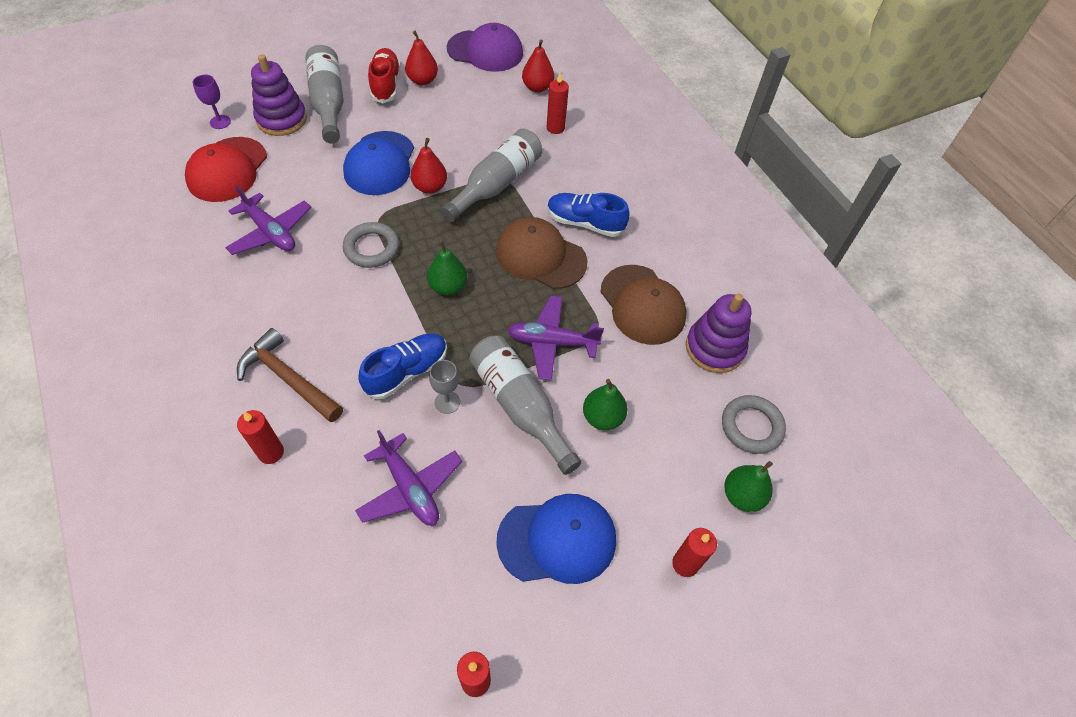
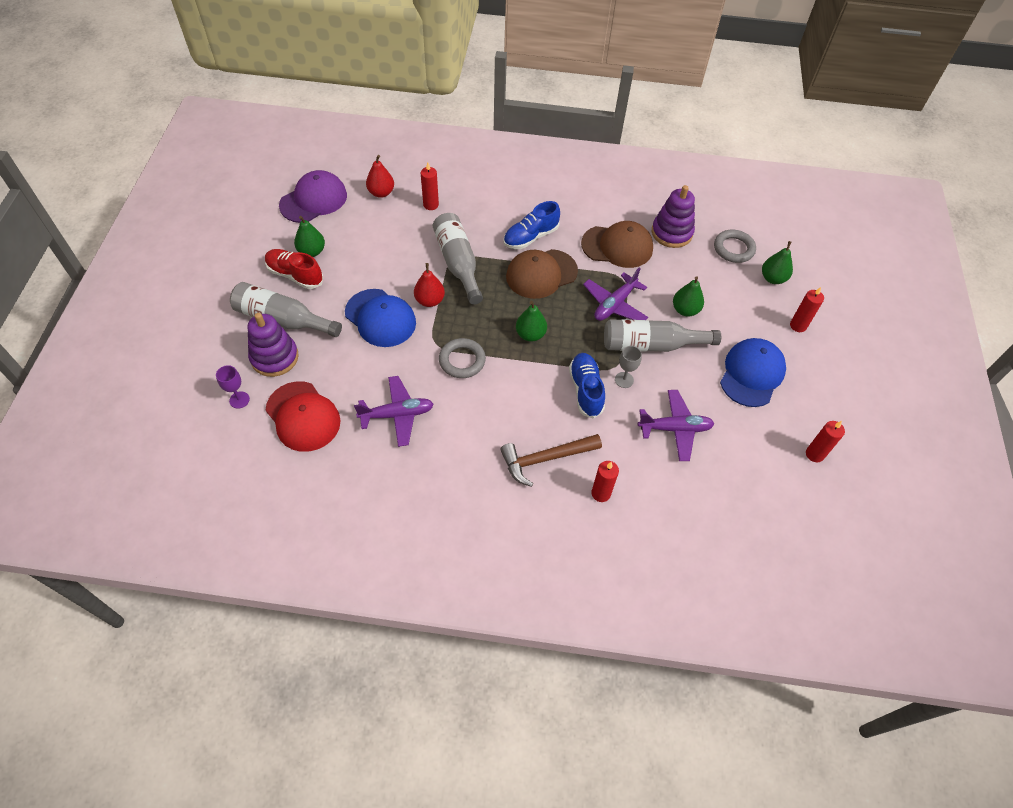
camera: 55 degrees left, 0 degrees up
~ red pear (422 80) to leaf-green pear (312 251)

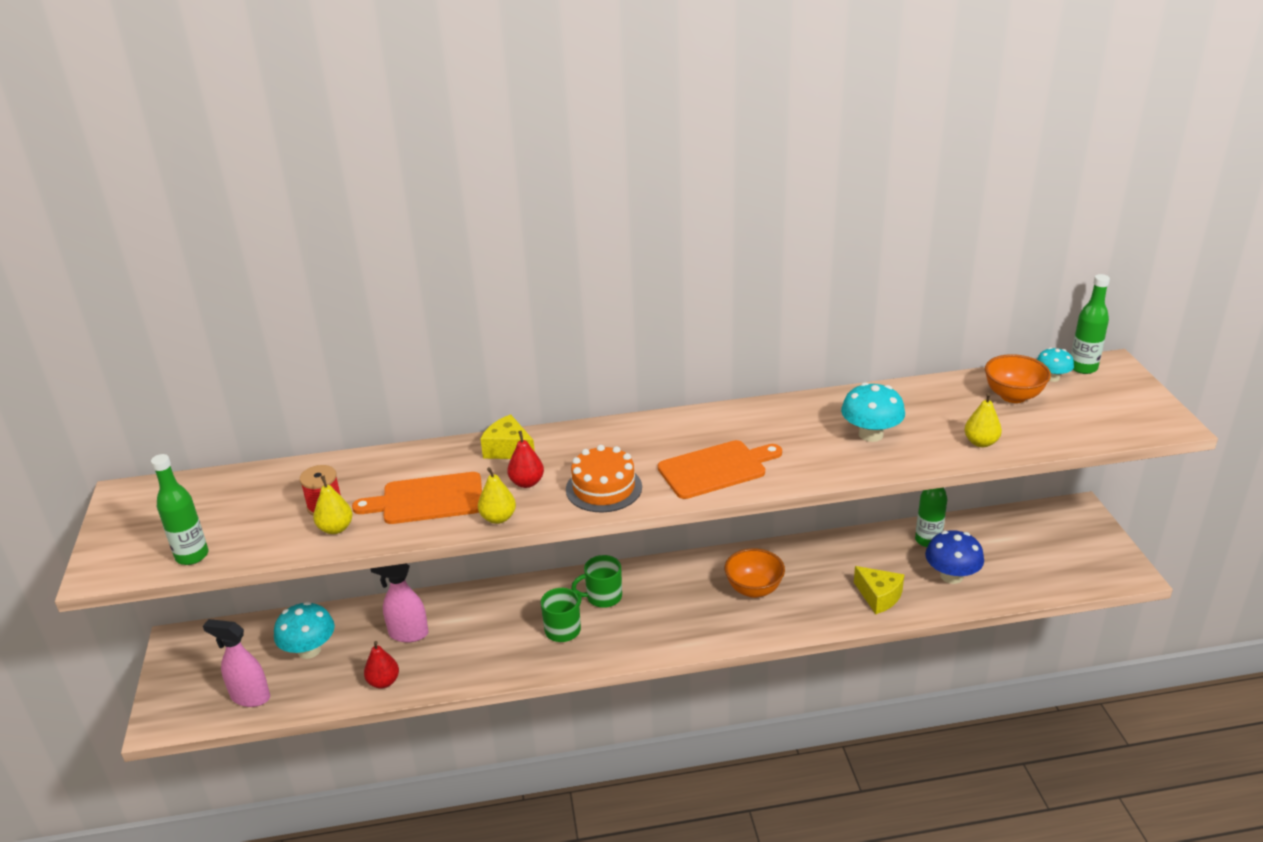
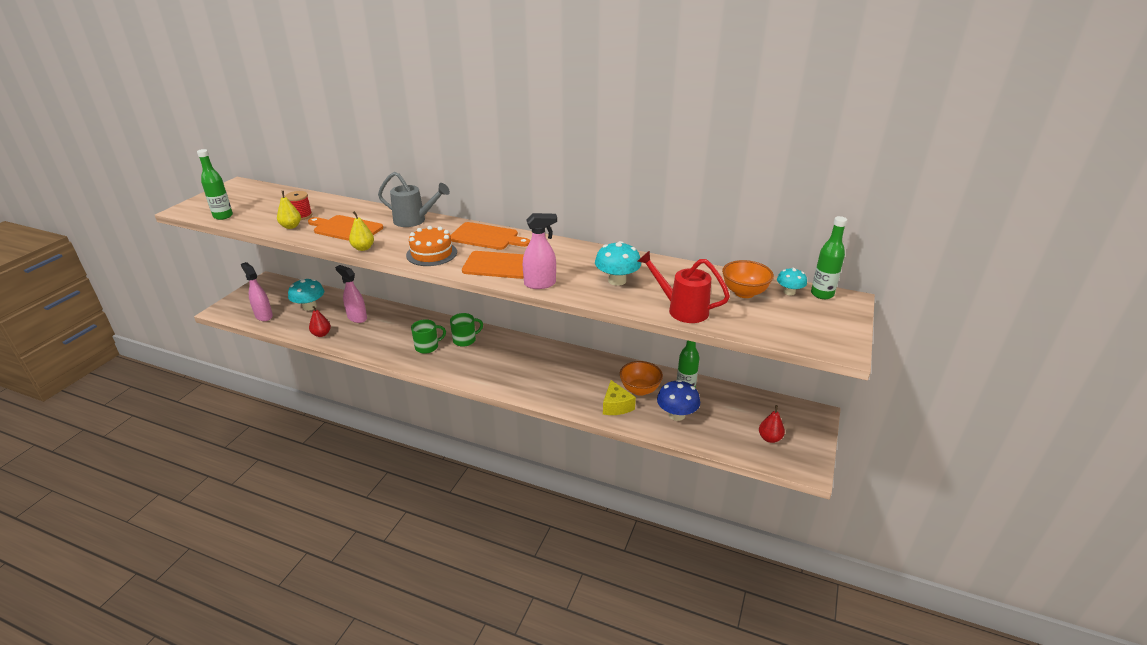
camera: 30 degrees right, 0 degrees up
~ golden pear (980 442) to red watering pot (682 309)
~ golden cheese (508 449) to gray watering pot (414 221)
~ red pear (527 482) to (769 438)
~ orange-coloured deep dish (754 589) to (640 390)
~ leaf-green coffee mug (603 597) = (465 340) 135 degrees clockwise
+ pink spray bottle (540 284)
+ orange-coloured bread board (486 237)

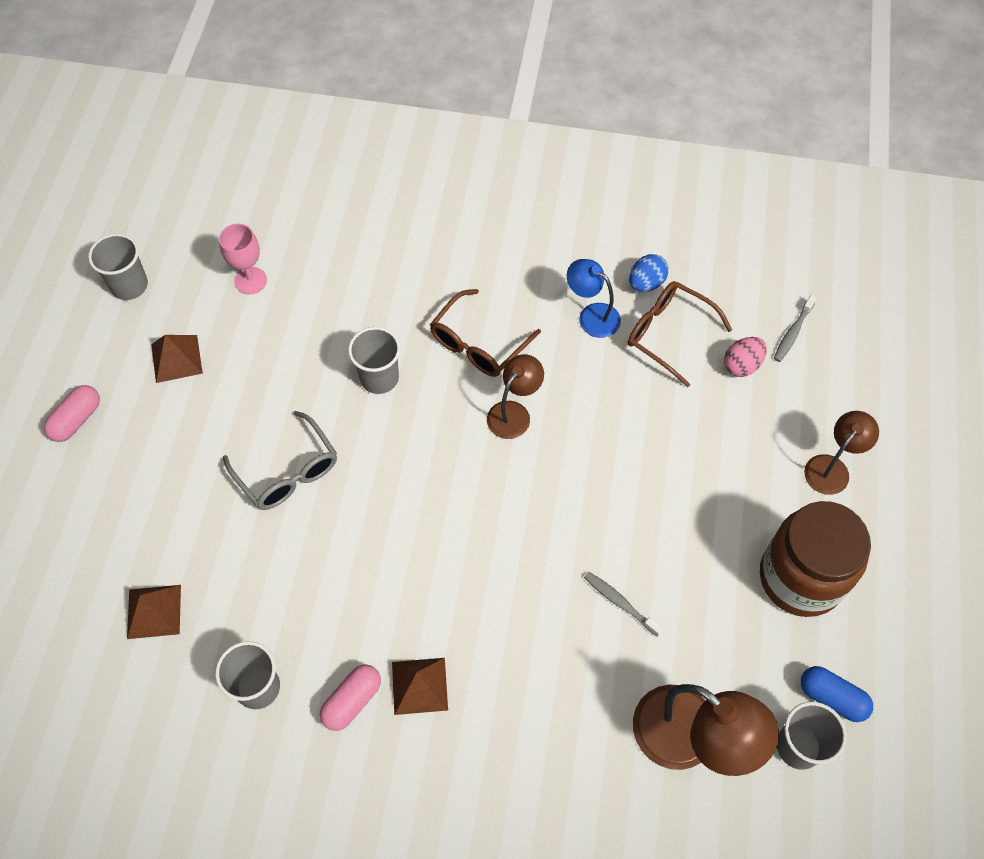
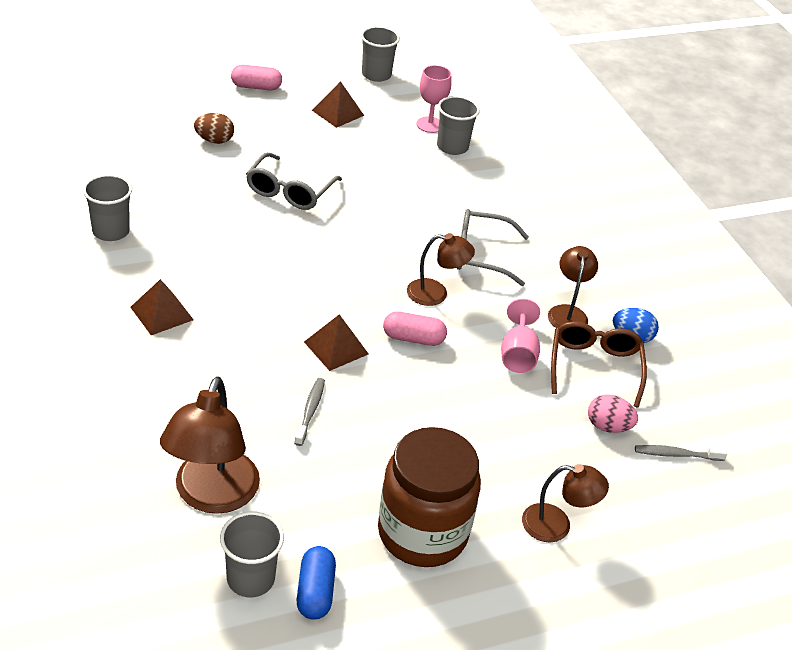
camera: 55 degrees right, 20 degrees down
~ cobalt reading lamp (592 315) to dark brown reading lamp (568 312)
~ dark brown eyeglasses (478 344) to gray eyeglasses (480 255)
~ gray tumbler (379 378) to (452 147)
~ dark brown pyramid (154 611) to (336 348)
~ pink pill shape (352 701) to (413 338)
+ dark brown egg (214 140)
+ pink goblet (518 354)

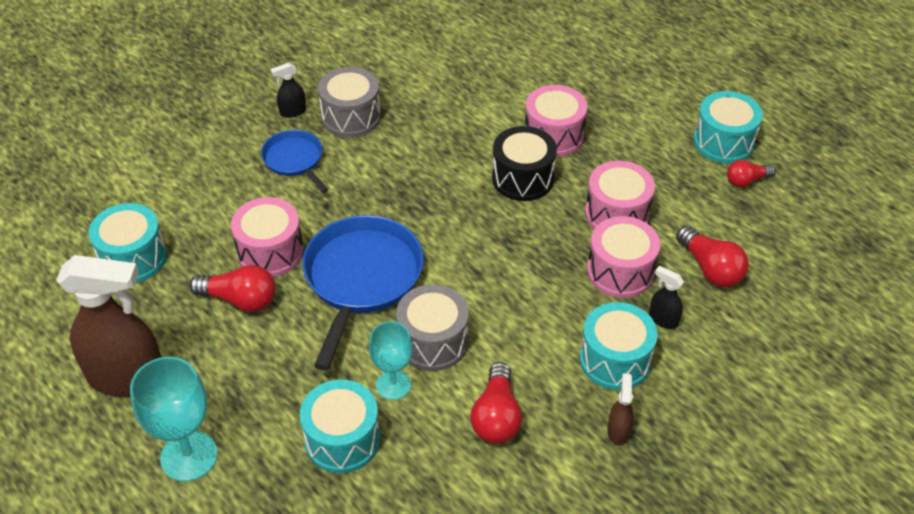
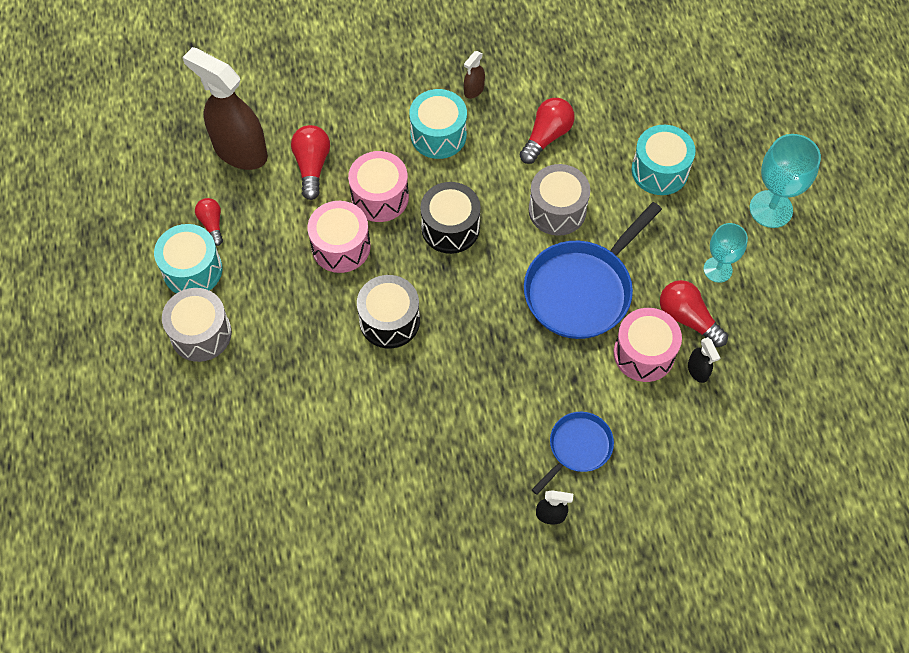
camera: 150 degrees left, 15 degrees up
~ gray snare drum (351 117) to (201 333)
- pink snare drum (553 135)
~ cobalt skillet (295 160) = (577 448) 135 degrees counterclockwise
~ red lightbulb (746 181) = (212 224) 120 degrees counterclockwise
- aqua snare drum (133 258)
~ dark brown spray bottle (127 378) to (240 151)
~ jet-black spray bottle (663 319) to (698 371)
~ aqua goblet (393 385) to (717 269)
+ jet-black snare drum (450 228)

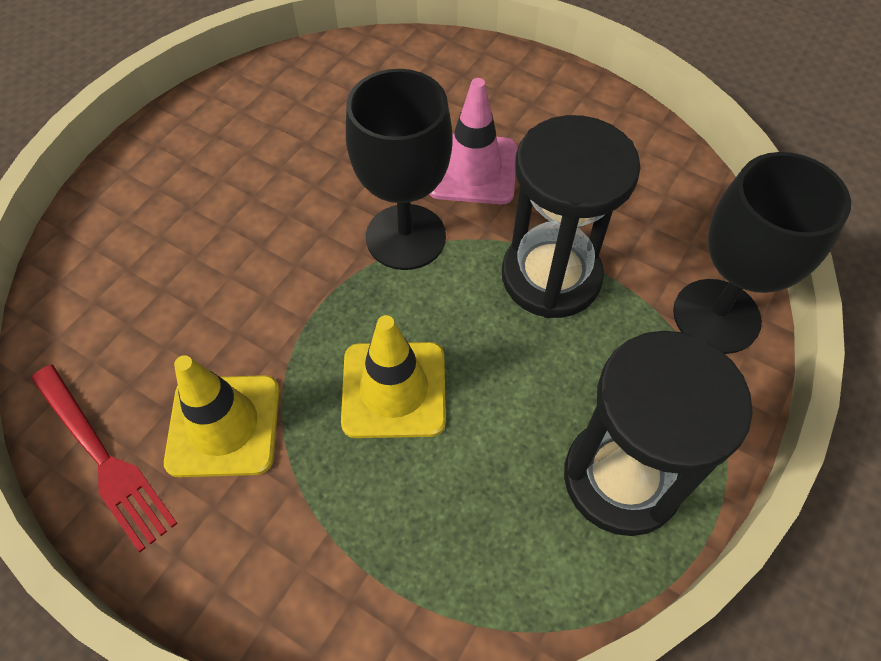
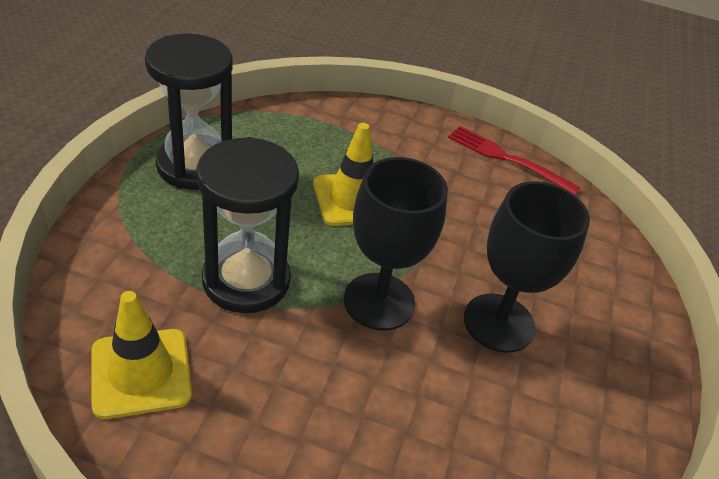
camera: 160 degrees right, 15 degrees down
- pink road cone (473 169)
~ jet-black goblet (716 316) to (499 323)
~ golden road cone (224 425) to (141 373)

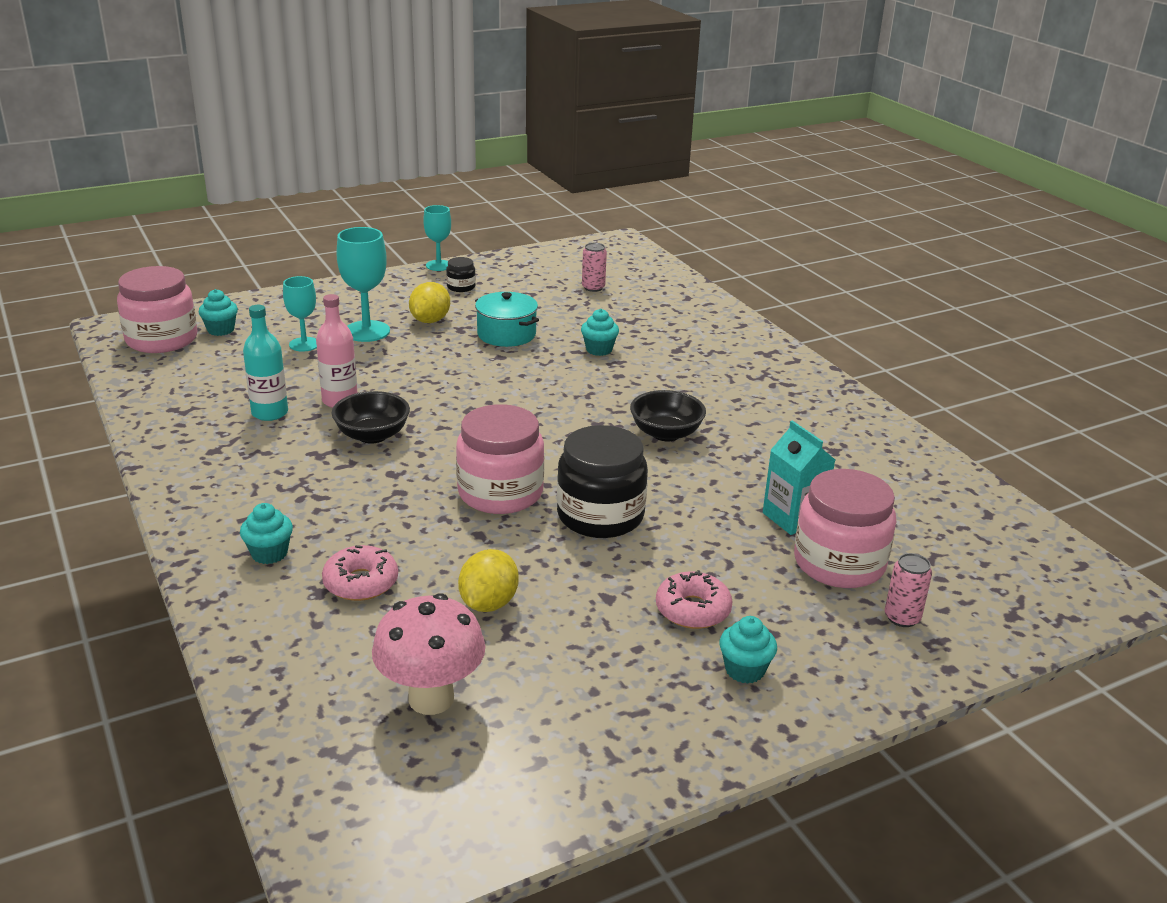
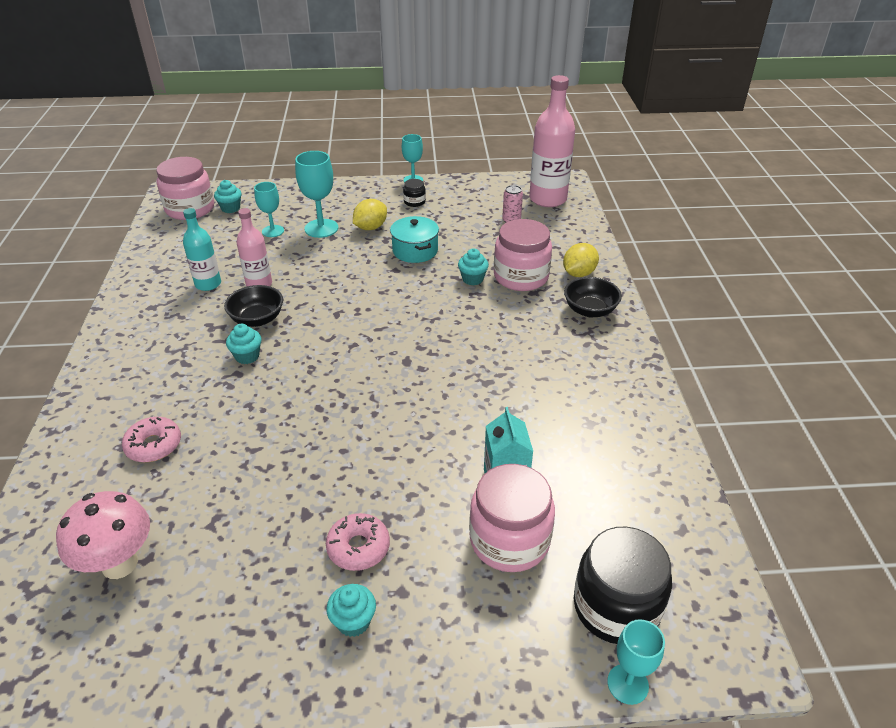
camera: 25 degrees right, 10 degrees up
~ jet-black deep dish (666 433) to (590 310)
~ pink jar (500 493) to (521 277)
~ jet-black jar (600 516) to (616 607)
~ aqua cupcake (269 553) to (247 356)
~ golden lemon (488 603) to (578 273)
- pink can (902 618)
+ pink drink bottle (548 199)
+ aqua goblet (627 684)

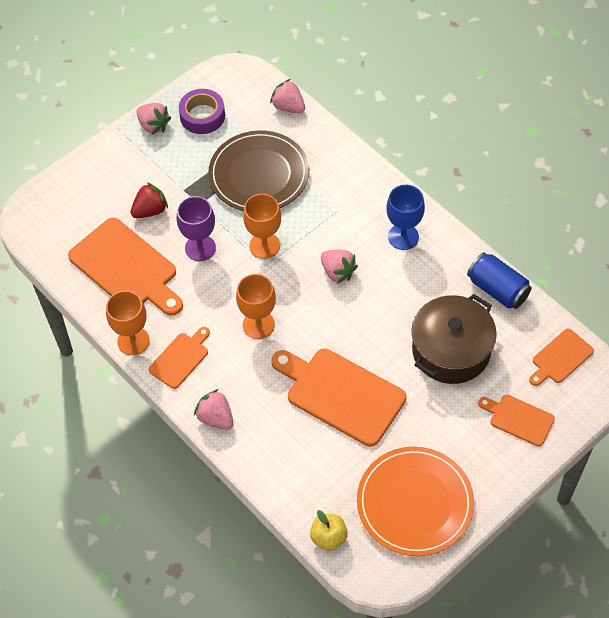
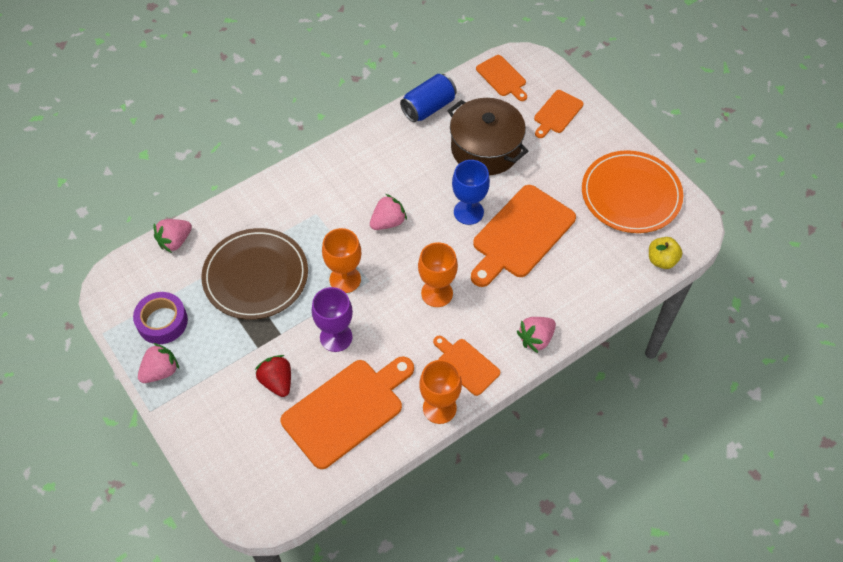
camera: 85 degrees left, 0 degrees up
~ cobalt goblet (403 237) to (468 212)

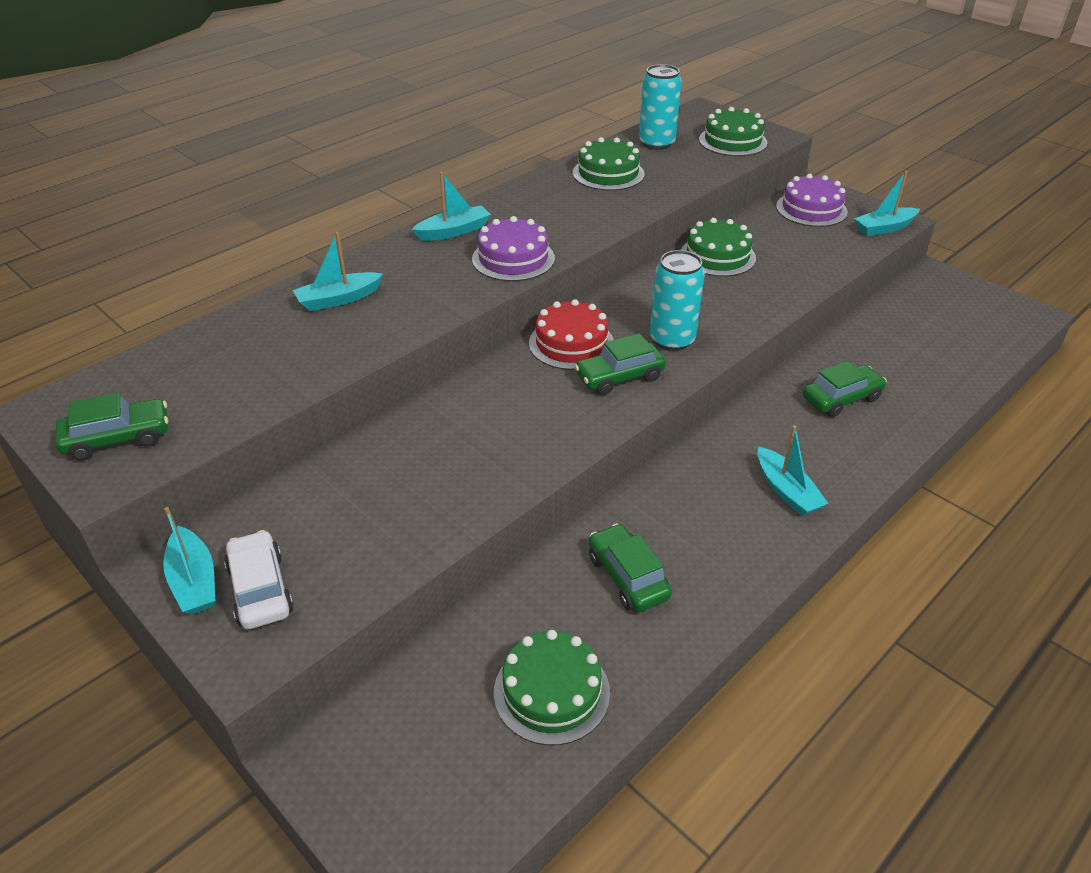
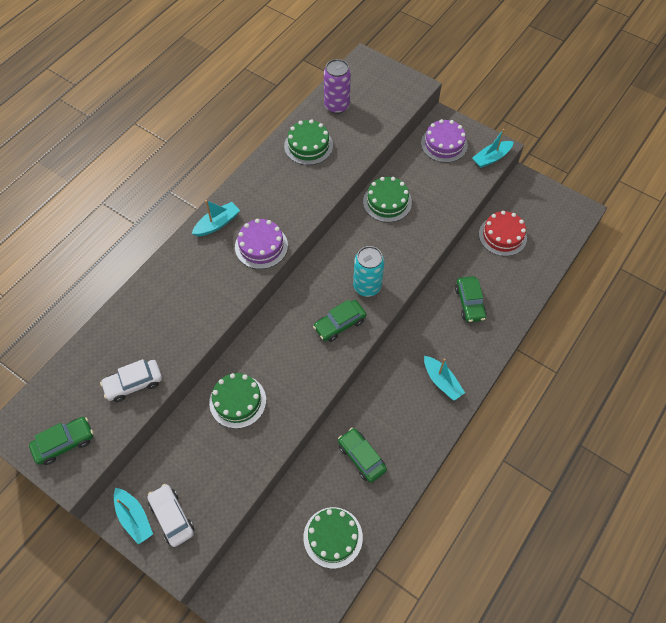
camera: 10 degrees left, 20 degrees up
~ aqua can (656 143) to purple can (336 106)
~ leaf-green gateau (732 141) to (237 401)
- aqua boat (338 299)
~ red gateau (571 343) to (502 236)
~ leaf-green automobile (841 398) = (469 303) 120 degrees clockwise
+ snow-white automobile (134 383)

